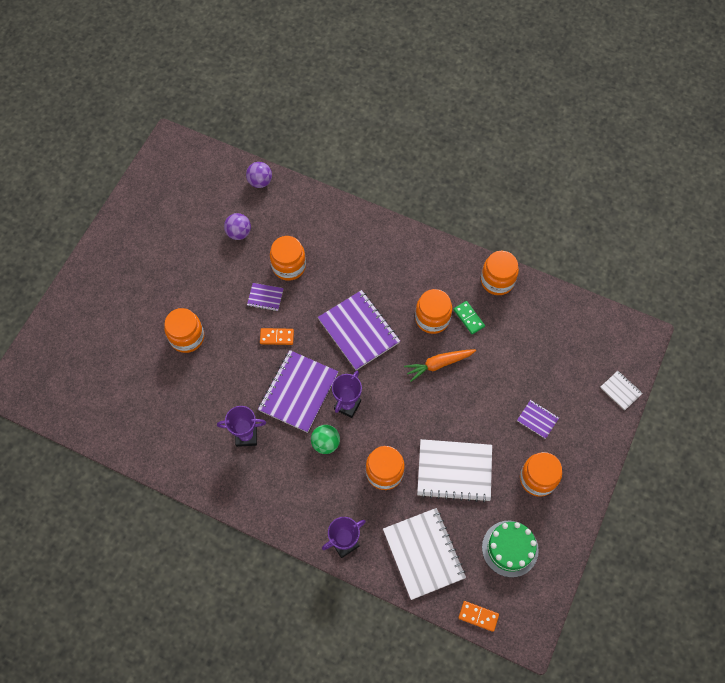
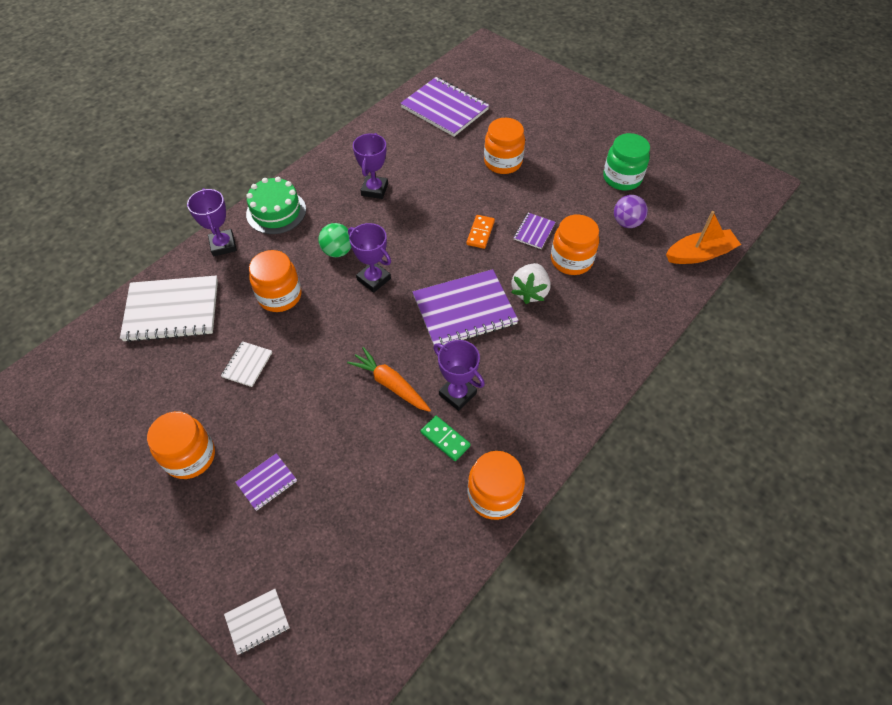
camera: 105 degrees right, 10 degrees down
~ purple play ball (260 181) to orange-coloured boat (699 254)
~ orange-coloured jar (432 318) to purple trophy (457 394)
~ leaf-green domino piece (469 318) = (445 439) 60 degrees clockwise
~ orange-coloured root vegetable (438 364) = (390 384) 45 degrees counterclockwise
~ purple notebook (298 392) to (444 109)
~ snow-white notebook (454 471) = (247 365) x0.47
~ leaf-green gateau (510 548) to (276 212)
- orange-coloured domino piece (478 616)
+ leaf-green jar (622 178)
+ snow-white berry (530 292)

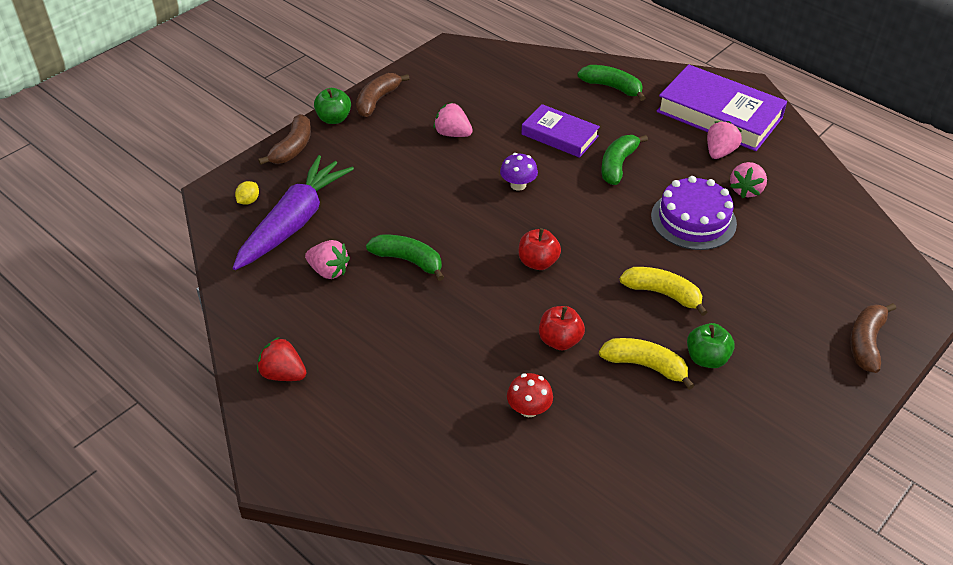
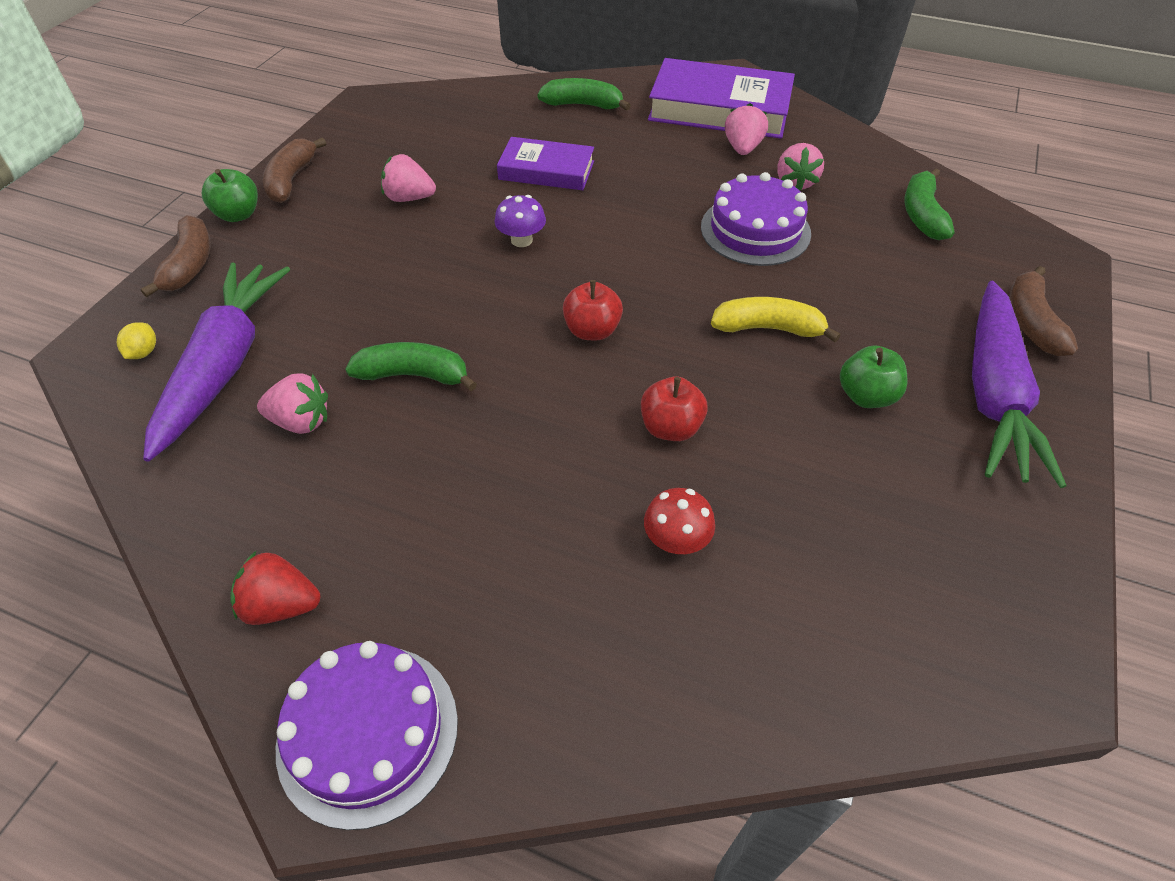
camera: 20 degrees left, 5 degrees up
~ leaf-green banana fruit (618 165) to (922 215)
- golden banana fruit (645 366)
+ purple root vegetable (994 394)
+ purple gateau (368 732)

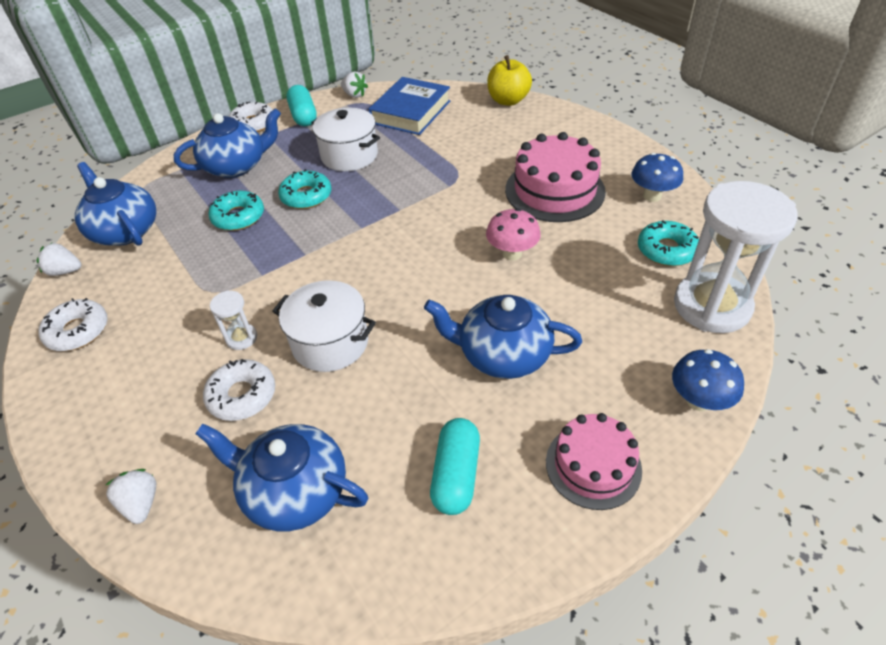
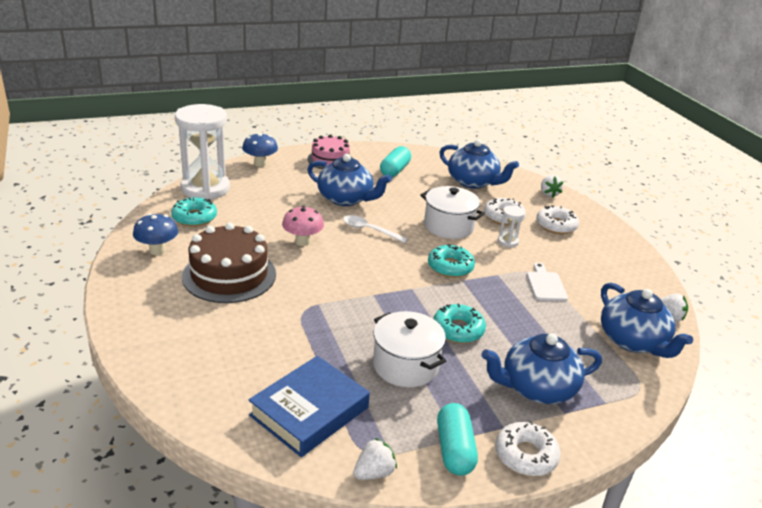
camera: 170 degrees left, 15 degrees down
- golden apple fruit (508 100)
~ snow-white berry (354 95) = (374 472) 90 degrees clockwise
~ pink gateau (554 190) to dark brown gateau (229 275)
~ aqua glazed donut (238 217) to (450 267)
~ snow-white glazed donut (78 331) to (556 225)
+ snow-white spoon (369 230)
+ snow-white bread board (545 285)

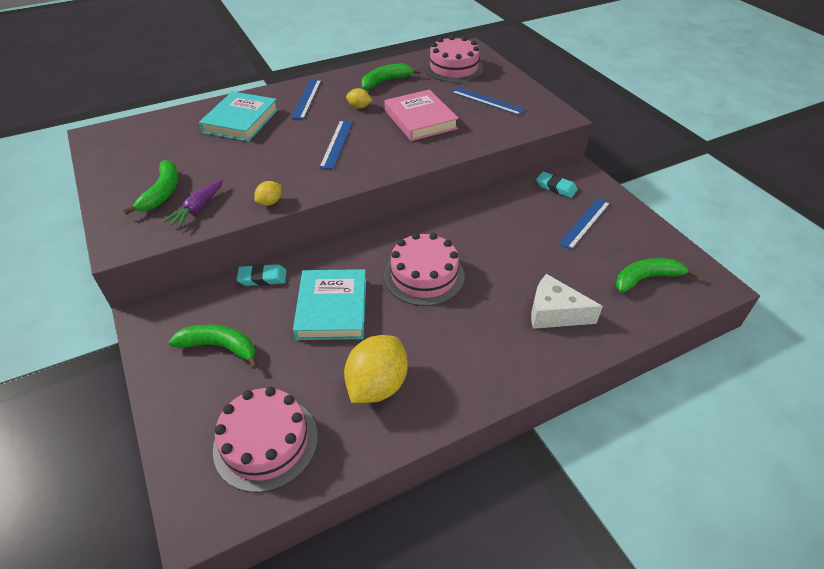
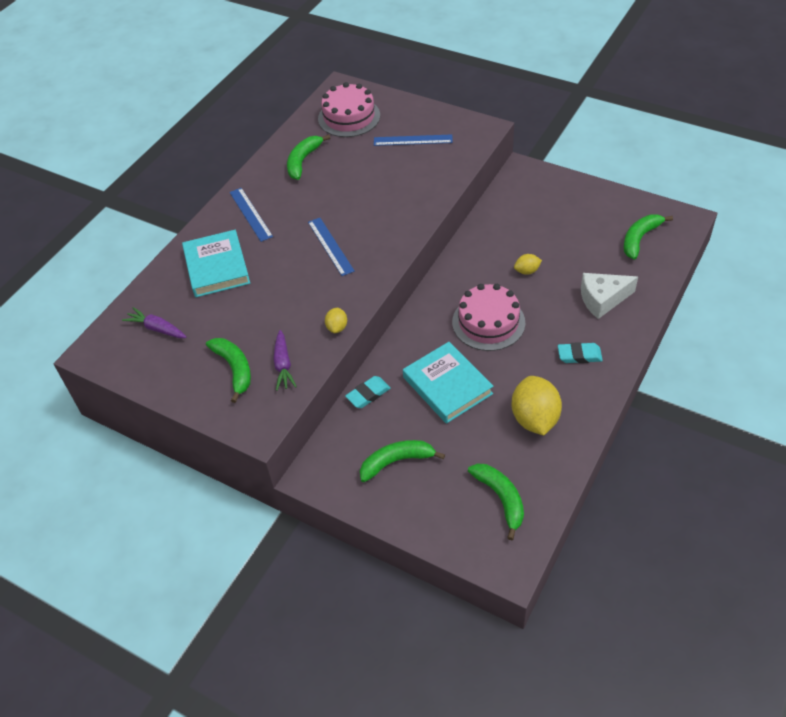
camera: 30 degrees left, 5 degrees up
~ golden lemon (359 107) to (527 271)
- pink hardcover (420 119)
~ aqua gum eraser (556 187) to (579 355)
- cobalt straightedge (585 223)
~ pink gateau (266 442) to leaf-green banana fruit (501 498)
+ purple root vegetable (157 329)

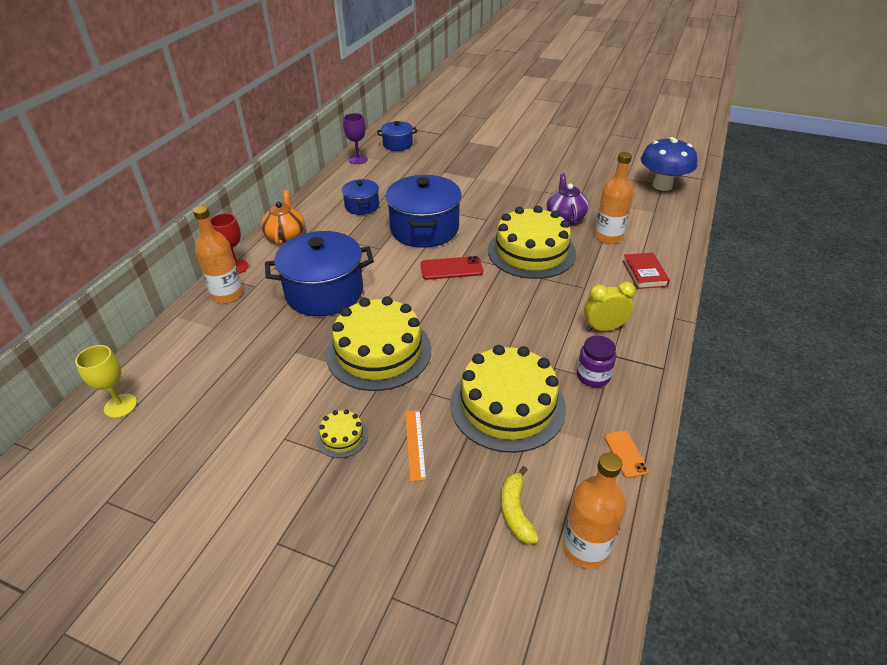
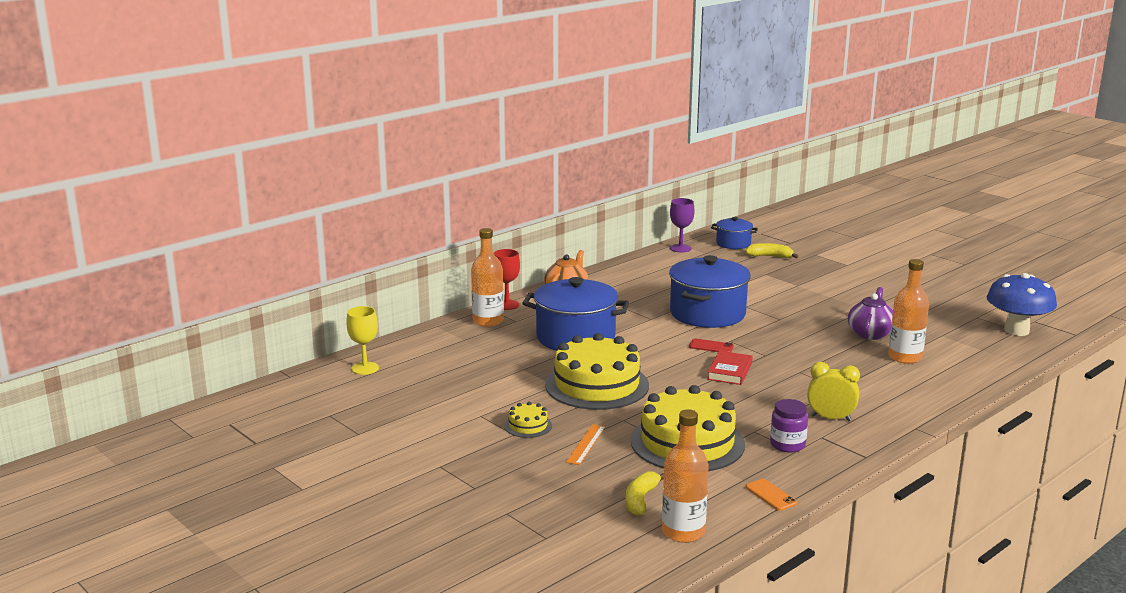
camera: 25 degrees right, 20 degrees down
- cobalt stockpot (362 206)
- golden gateau (531 251)
~ red hardcover (644 273) to (729 371)
~ red smartphone (451 268) = (711 346) x0.65
~ orange-coloured smartphone (625 454) = (771 495) 45 degrees counterclockwise
+ golden banana fruit (770 256)

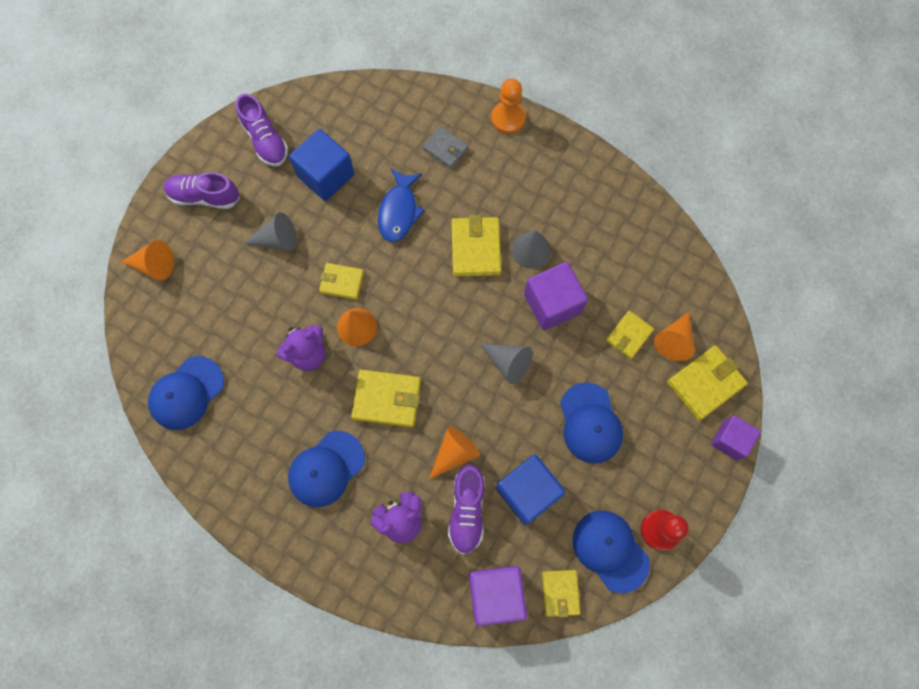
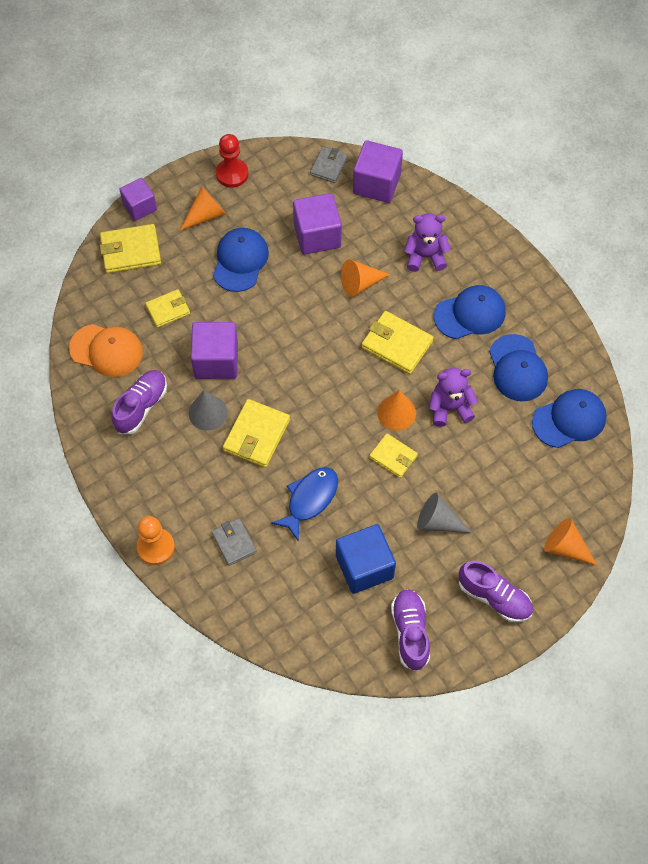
camera: 155 degrees left, 10 degrees down
~ orange-coloured solid cone (674 340) to (206 215)
- gray solid cone (508 363)
~ cobalt block (527 492) to purple block (317 235)
~ purple sneaker (467 511) to (141 406)
~ cobalt cap (610 550) to (517 368)
~ golden billfold (560 593) to gray billfold (329 166)
+ orange-coloured cap (106 350)

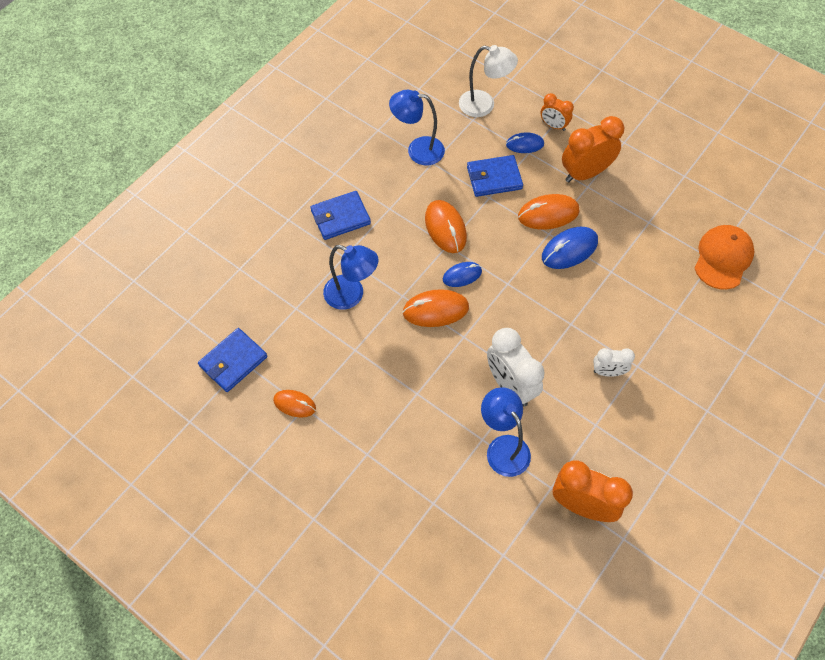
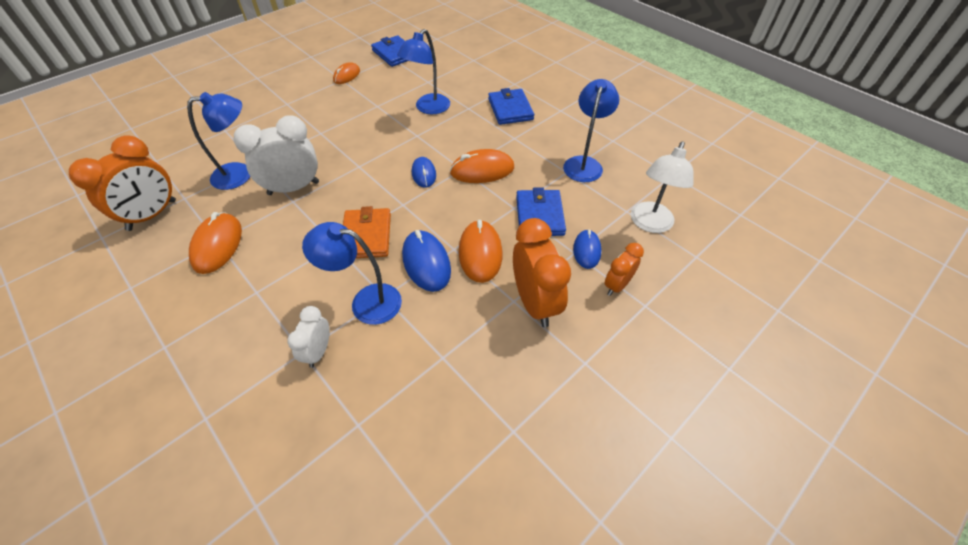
camera: 100 degrees right, 10 degrees down
- orange-coloured cap (723 258)
~ orange-coloured PC mouse (435 310) to (217 245)
~ snow-white clock (608 372) to (318 351)
+ orange-coloured billfold (366 236)
+ cobalt reading lamp (366 302)

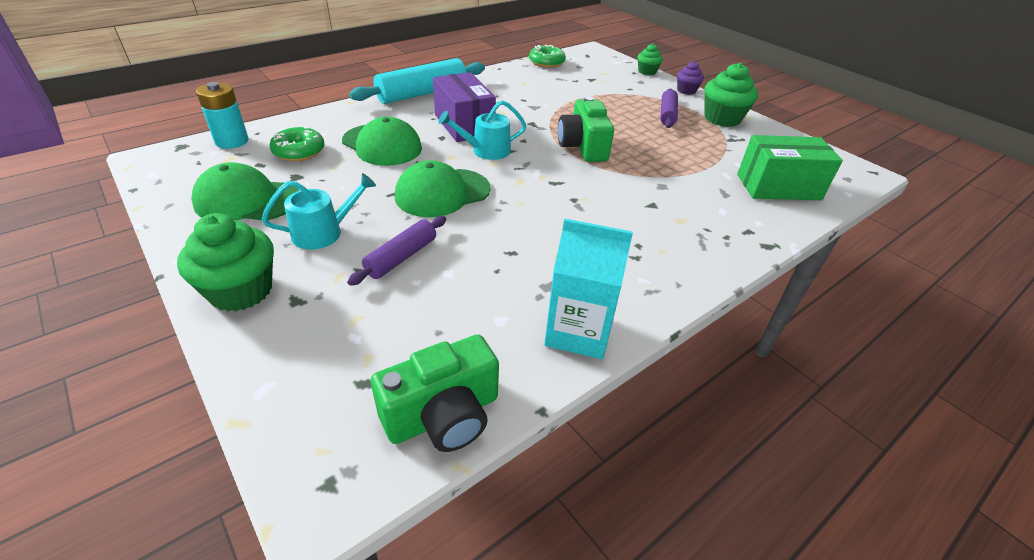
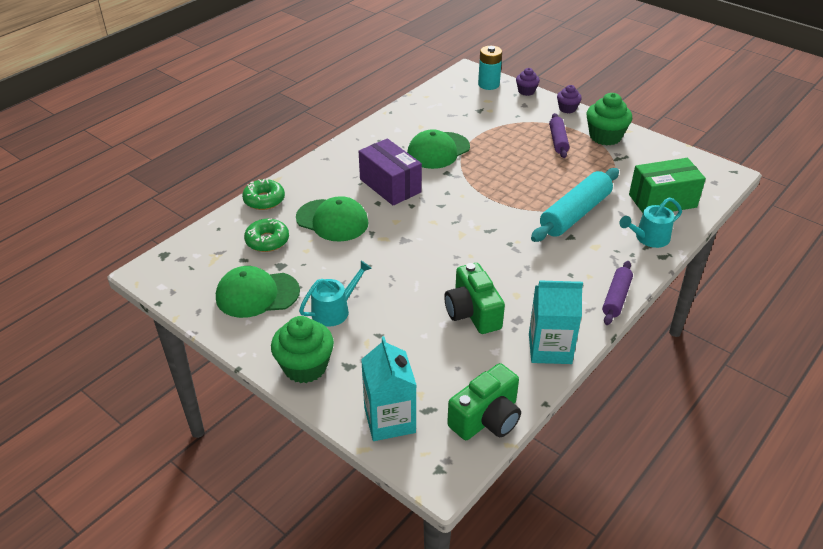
camera: 10 degrees left, 0 degrees up
~ leaf-green glazed donut (546 62) to (264 200)
~ leaf-green cupcake (647 72) to purple cupcake (526 91)
~ aqua pastry roller (422 93) to (575 214)
~ aqua battery (232 141) to (488 84)
~ leaf-green photo camera (583 147) to (472 312)
~ aqua watering pot (486 150) to (649 238)
~ leaf-green cap (442 193) to (438 150)
~ purple pastry roller (401 257) to (616 298)
+ aqua milk carton (389 420)

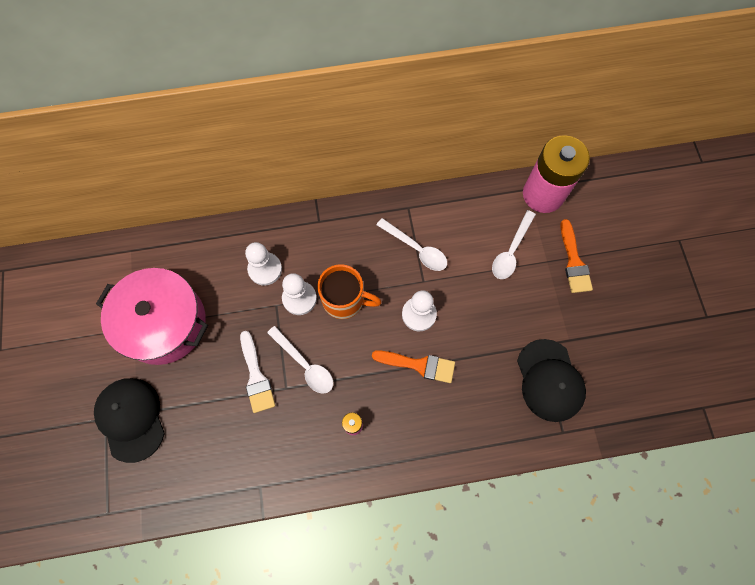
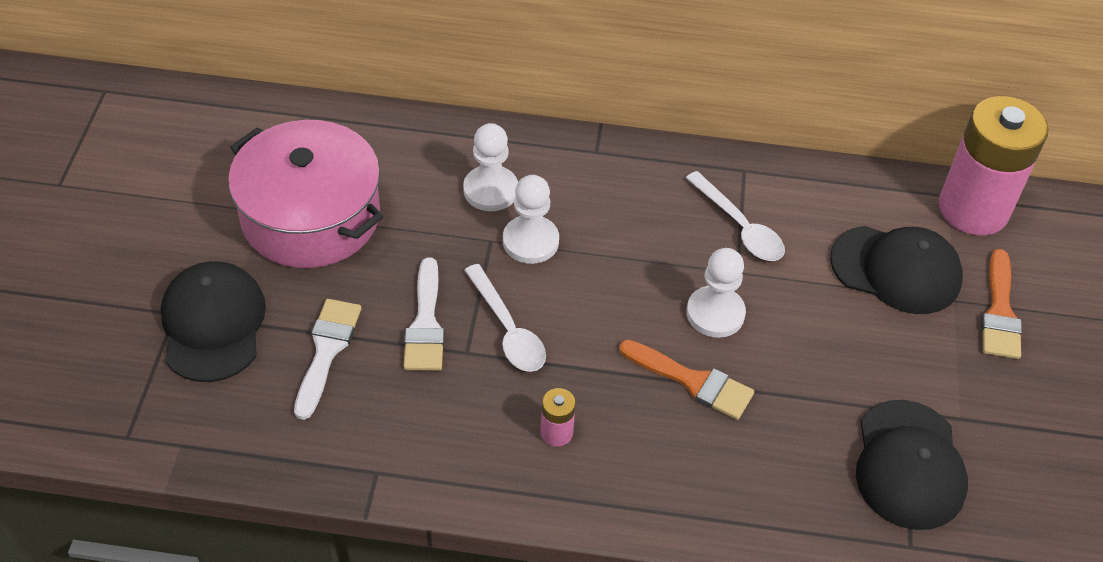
camera: 15 degrees right, 20 degrees down
~ snow-white spoon (511 251) to jet-black cap (896 270)
- orange-coloured coffee mug (345 300)
+ snow-white paint brush (326 351)

